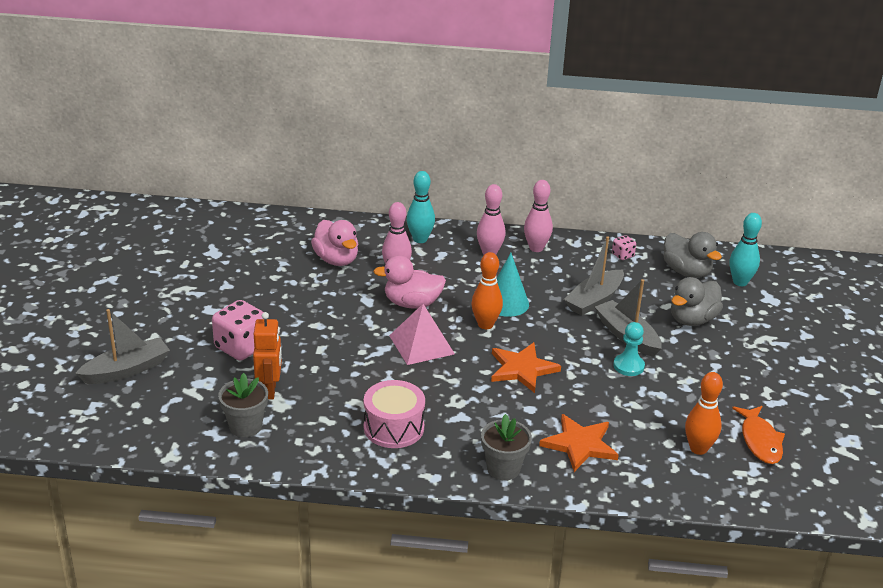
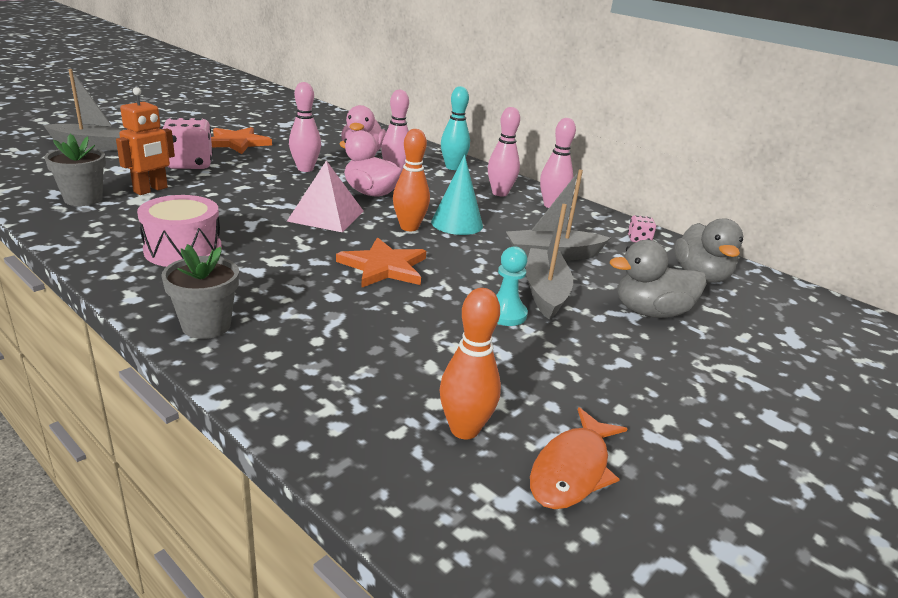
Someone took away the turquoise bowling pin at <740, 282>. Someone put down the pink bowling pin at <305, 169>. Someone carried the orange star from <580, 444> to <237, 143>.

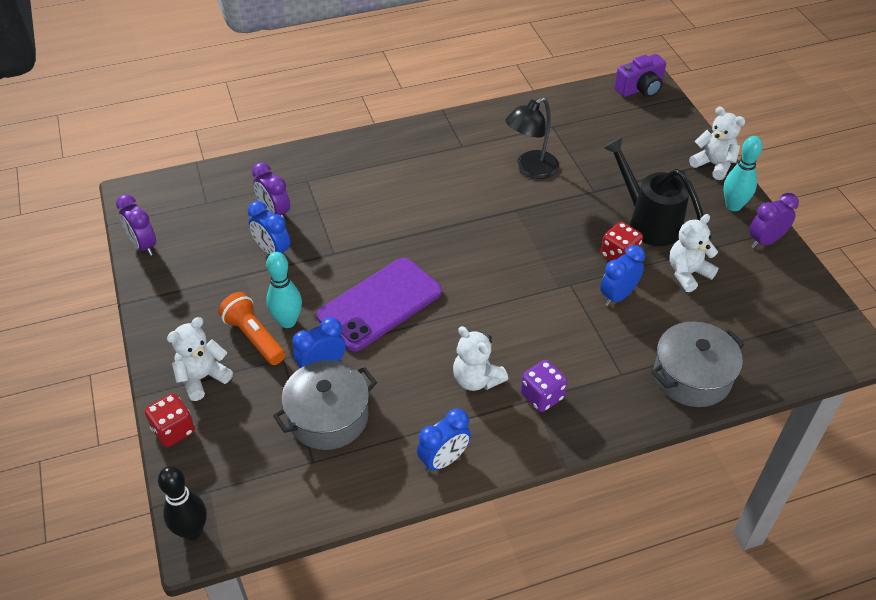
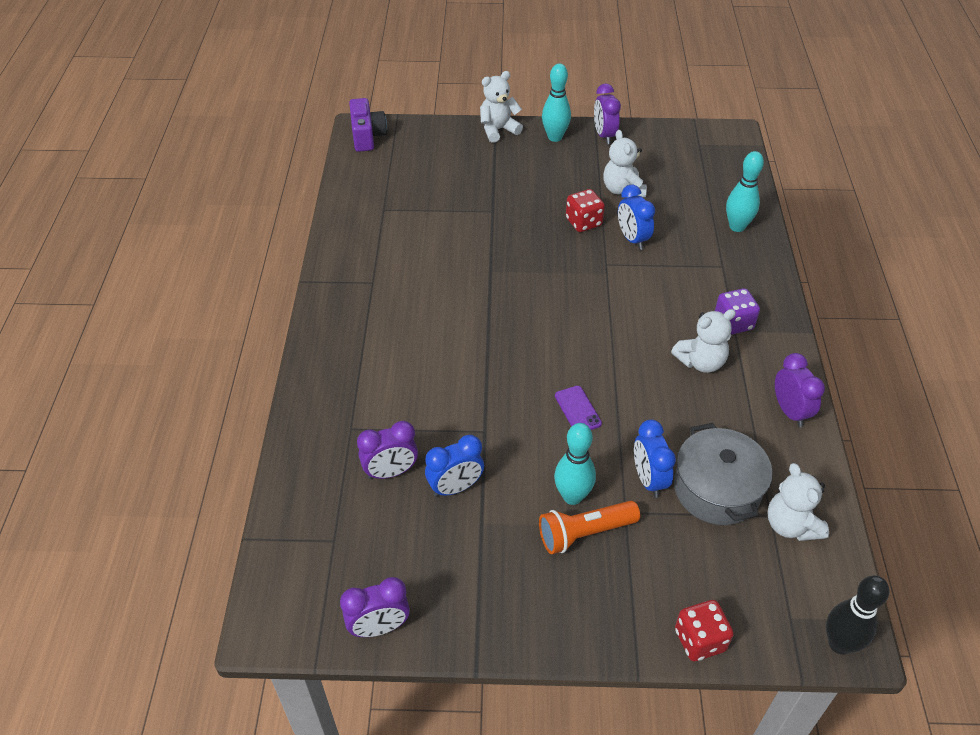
Someone took away the black lamp at <530, 169>. Someone took away the black watering can at <648, 221>. Someone carried the white teddy bear from <202, 378> to <791, 525>. Someone swapped the grey pot at <692, 376> for the turquoise bowling pin at <737, 226>. Someone repainted the blue clock at <444, 460>, which became the purple clock at <790, 411>. Someone scaled the purple phone at <380, 304> by 0.42.

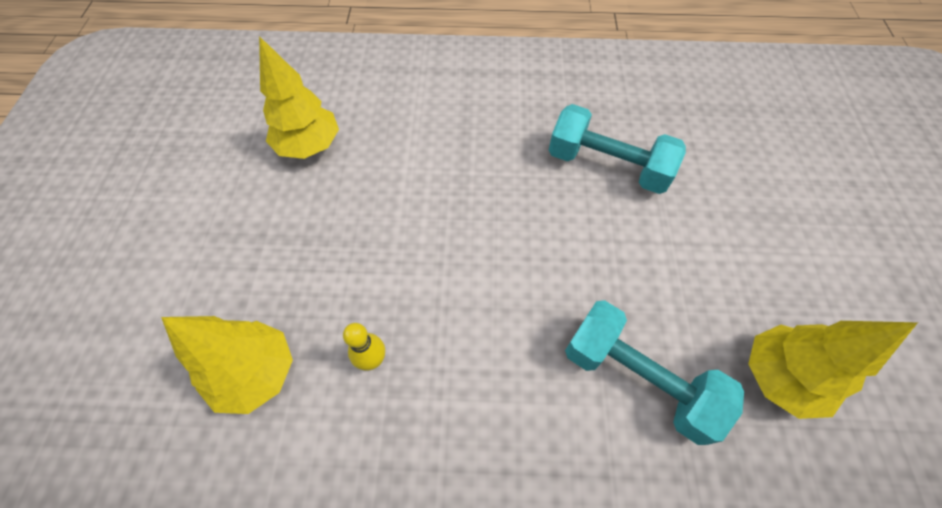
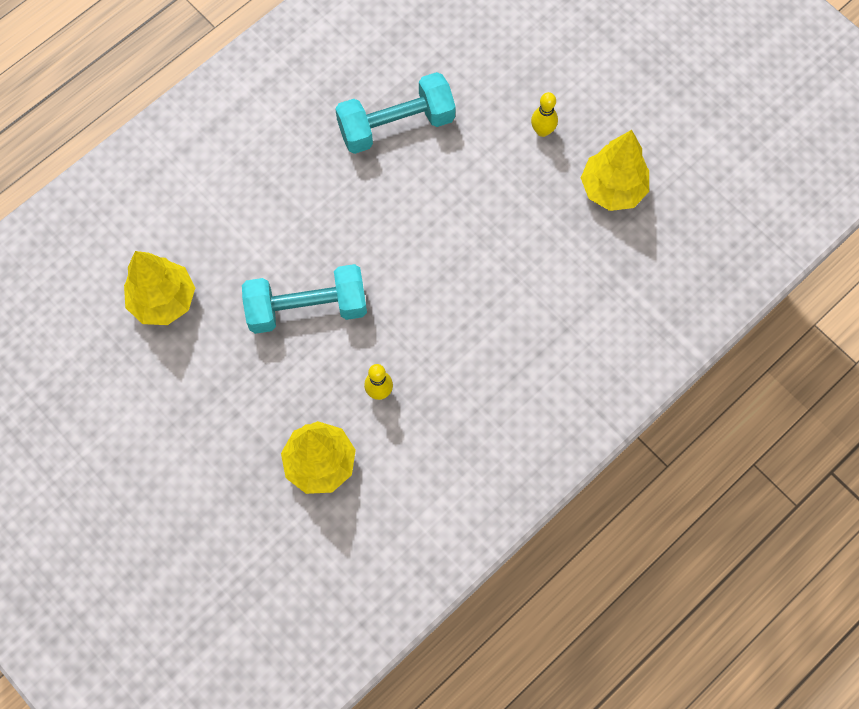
Someone put down the yellow bowling pin at <542, 131>. Someone carried the turquoise dumbbell from <638, 378> to <307, 308>.

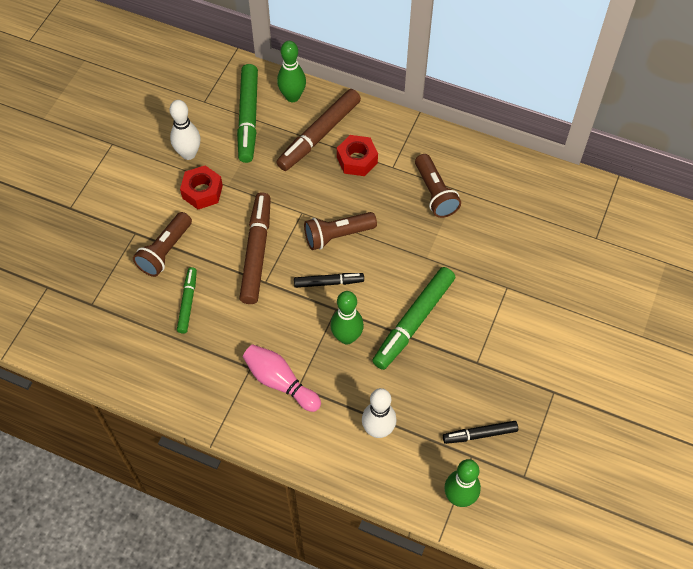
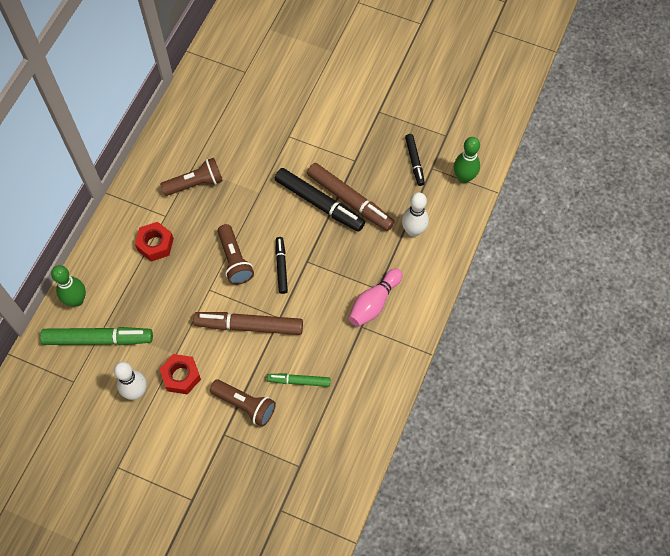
Someone took away the green bowling pin at <347, 337>. Someone carried the brown marker from <319, 135> to <350, 200>. Someone repainted the green marker at <413, 322>, which became the black marker at <319, 203>.

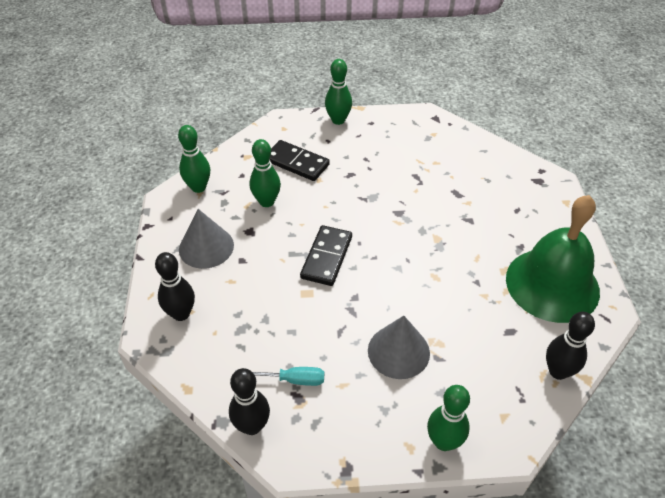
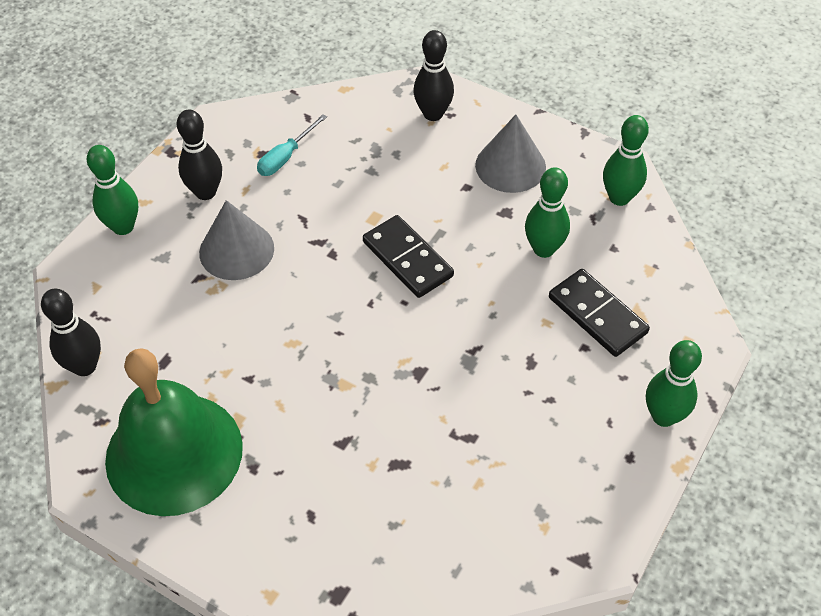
Someone carried the black bowling pin from <252, 426> to <205, 192>. Someone rotated the black domino at <296, 163> by 75 degrees clockwise.

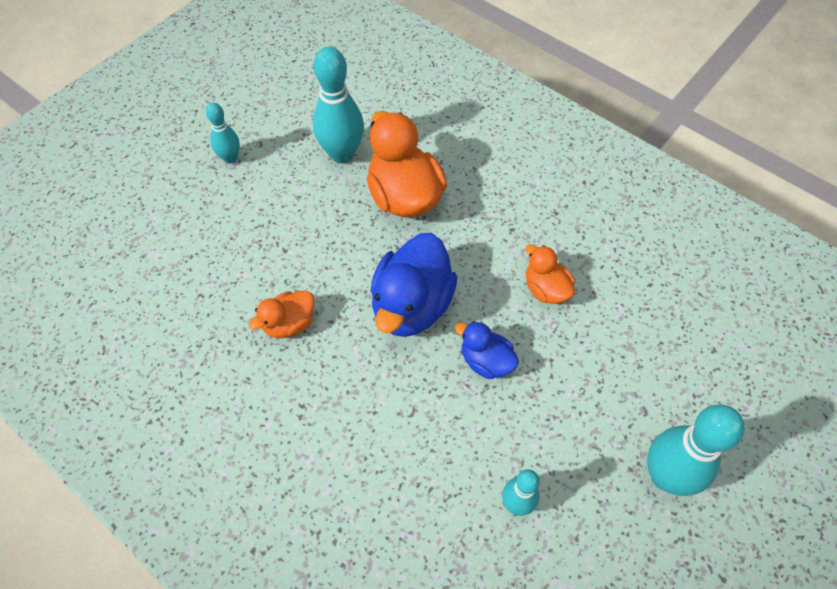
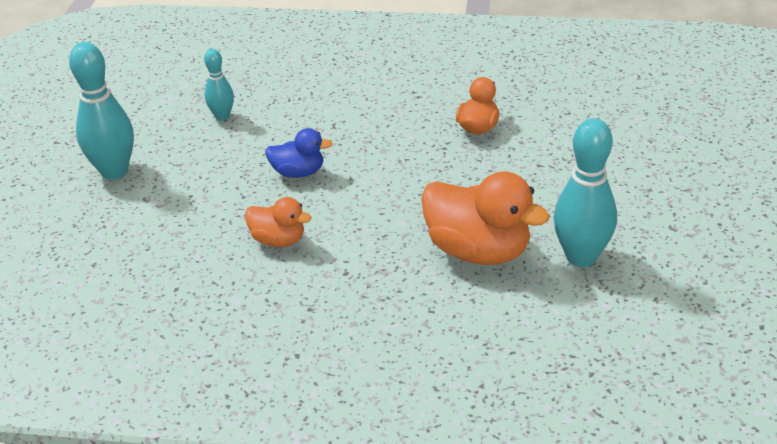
Someone took away the turquoise bowling pin at <230, 158>. Someone took away the blue duck at <412, 305>.

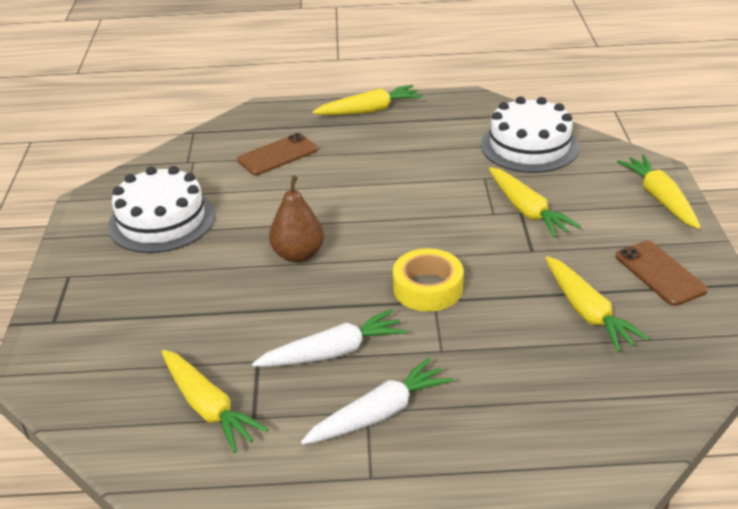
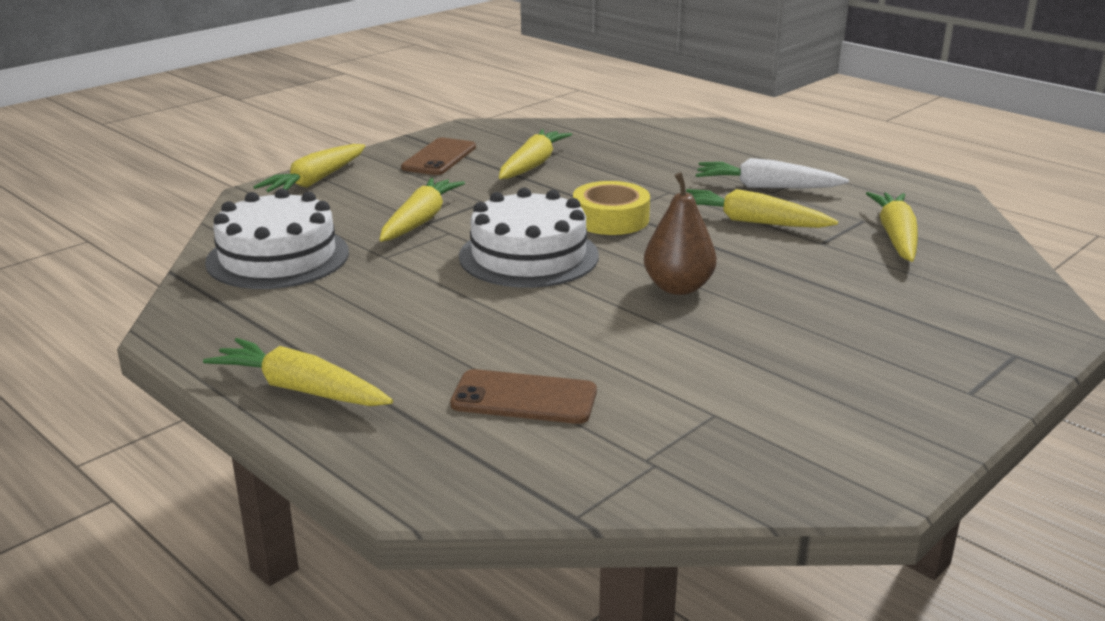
Someone carried the white cake from <161, 220> to <529, 256>. Someone repainted the white carrot at <333, 352>, which became the yellow carrot at <751, 222>.

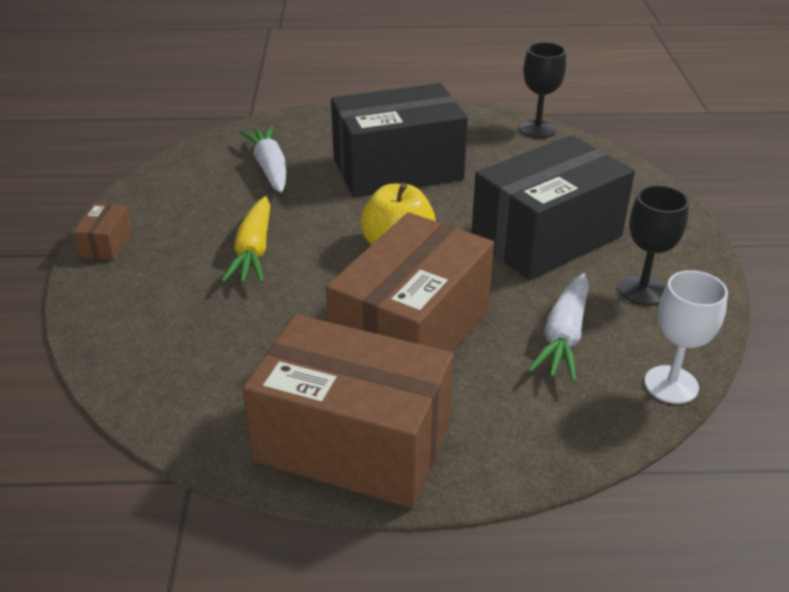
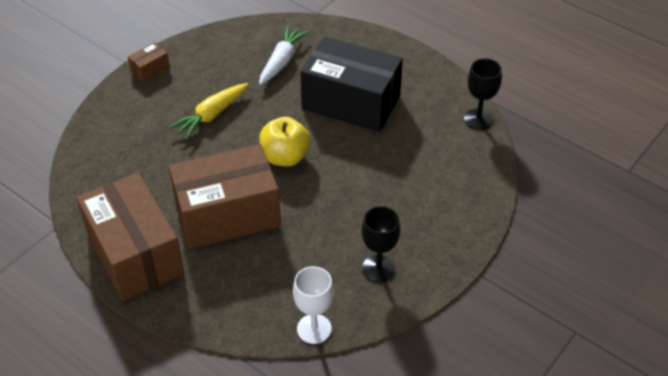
Someone took away the black box at <546, 237>. Someone took away the white carrot at <563, 337>.

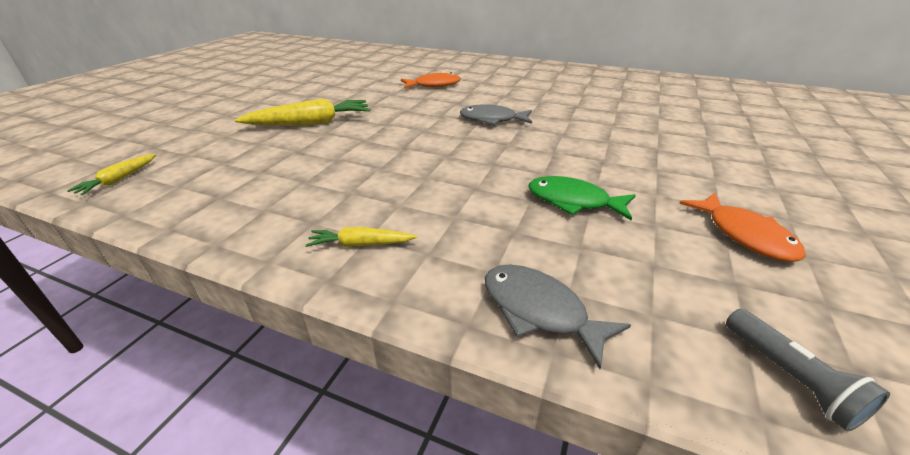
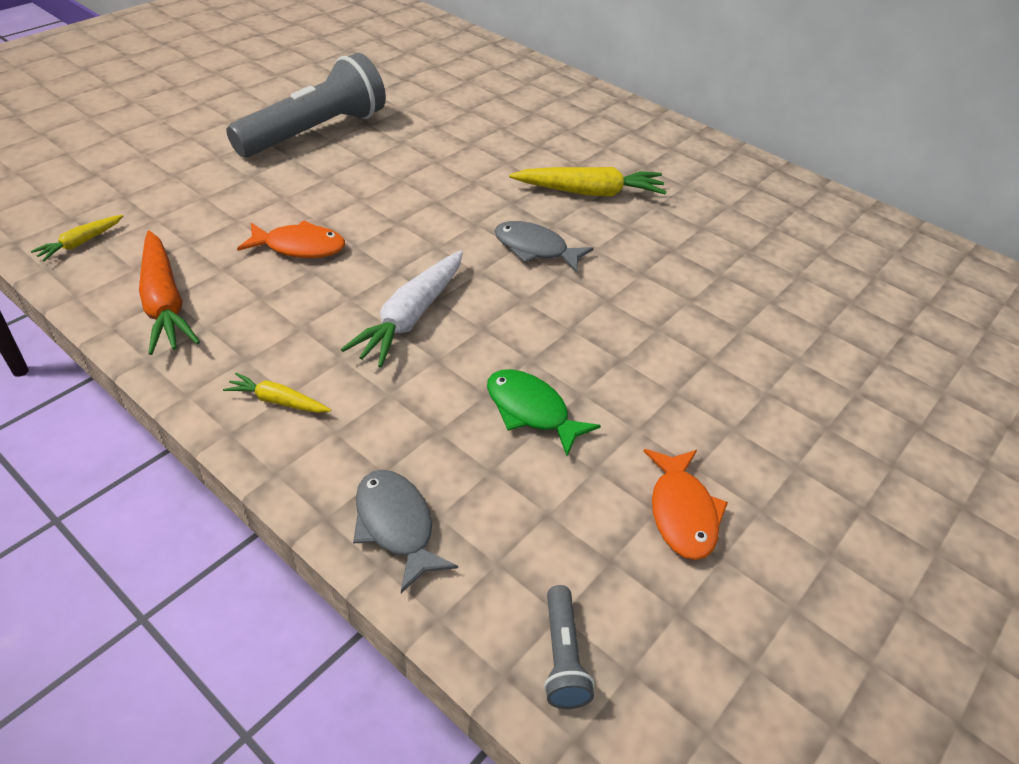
Someone put down the orange carrot at <164, 303>. Someone put down the grey flashlight at <315, 132>. Someone put down the white carrot at <411, 316>. Someone carried the yellow carrot from <310, 123> to <589, 192>. Someone carried the orange fish from <434, 85> to <299, 247>.

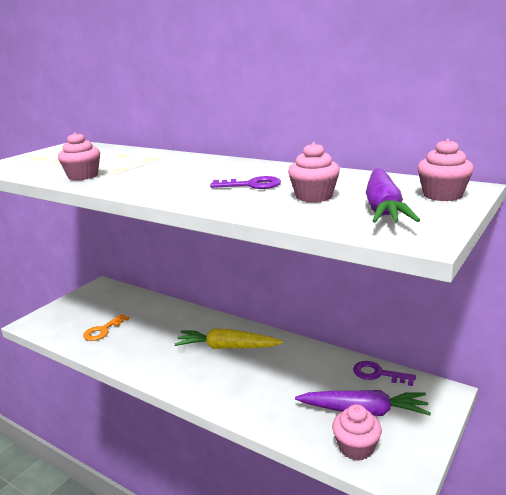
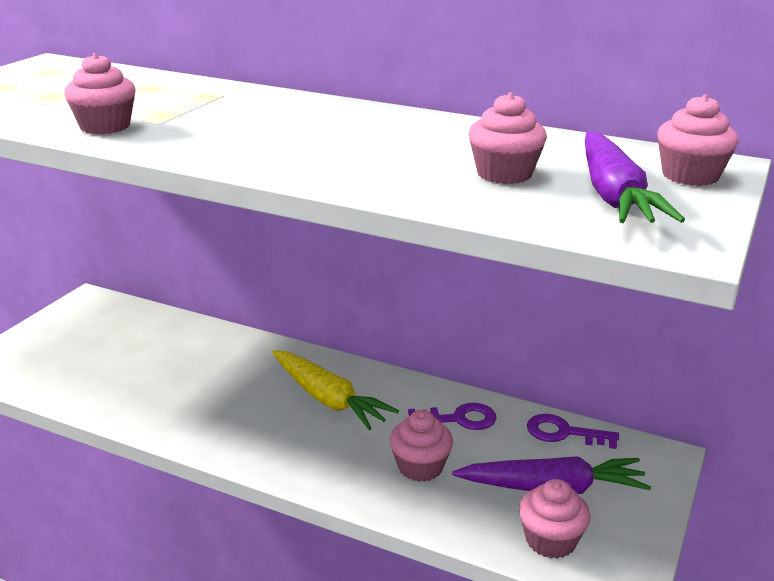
Someone took away the orange key at <103, 330>. Someone put down the pink cupcake at <420, 467>. Someone carried the purple key from <252, 185> to <459, 419>. Someone rotated the yellow carrot at <227, 347> by 135 degrees counterclockwise.

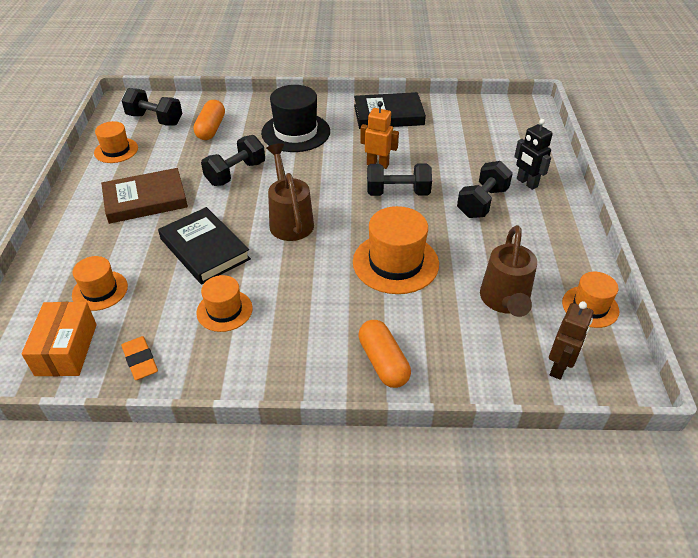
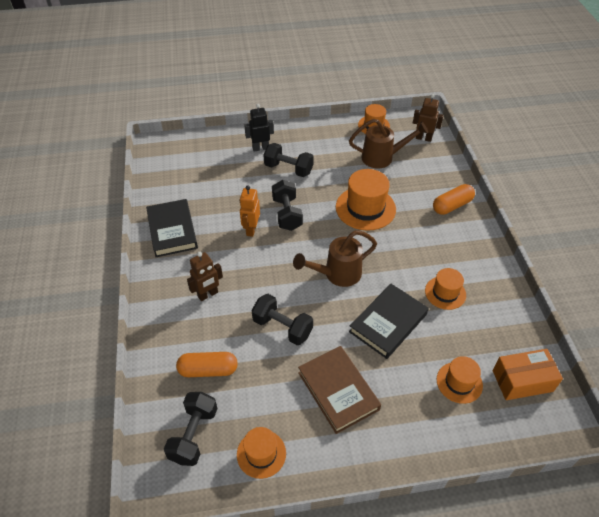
Someone took away the orange eraser at <140, 360>. Someone swapped the black hat at <295, 132> for the brown robot at <208, 294>. Someone rotated the black robot at <526, 183> by 150 degrees counterclockwise.

